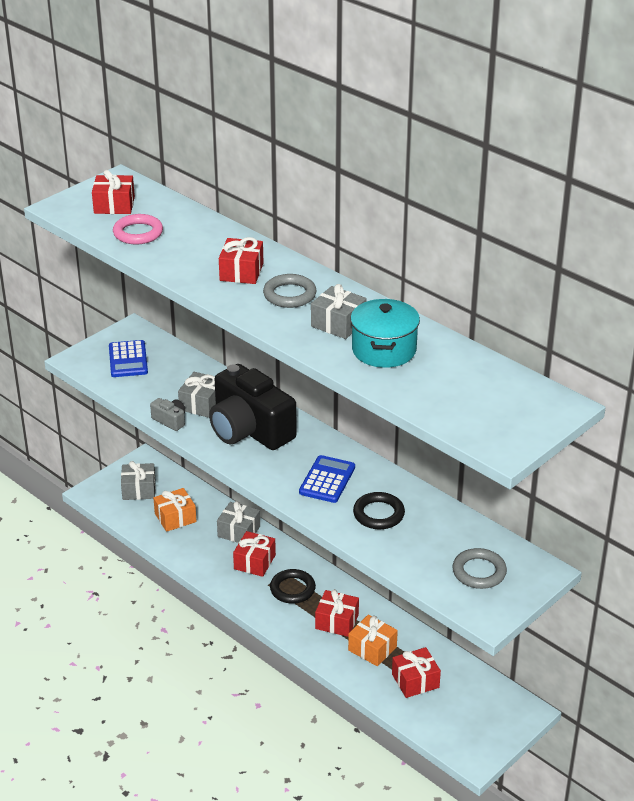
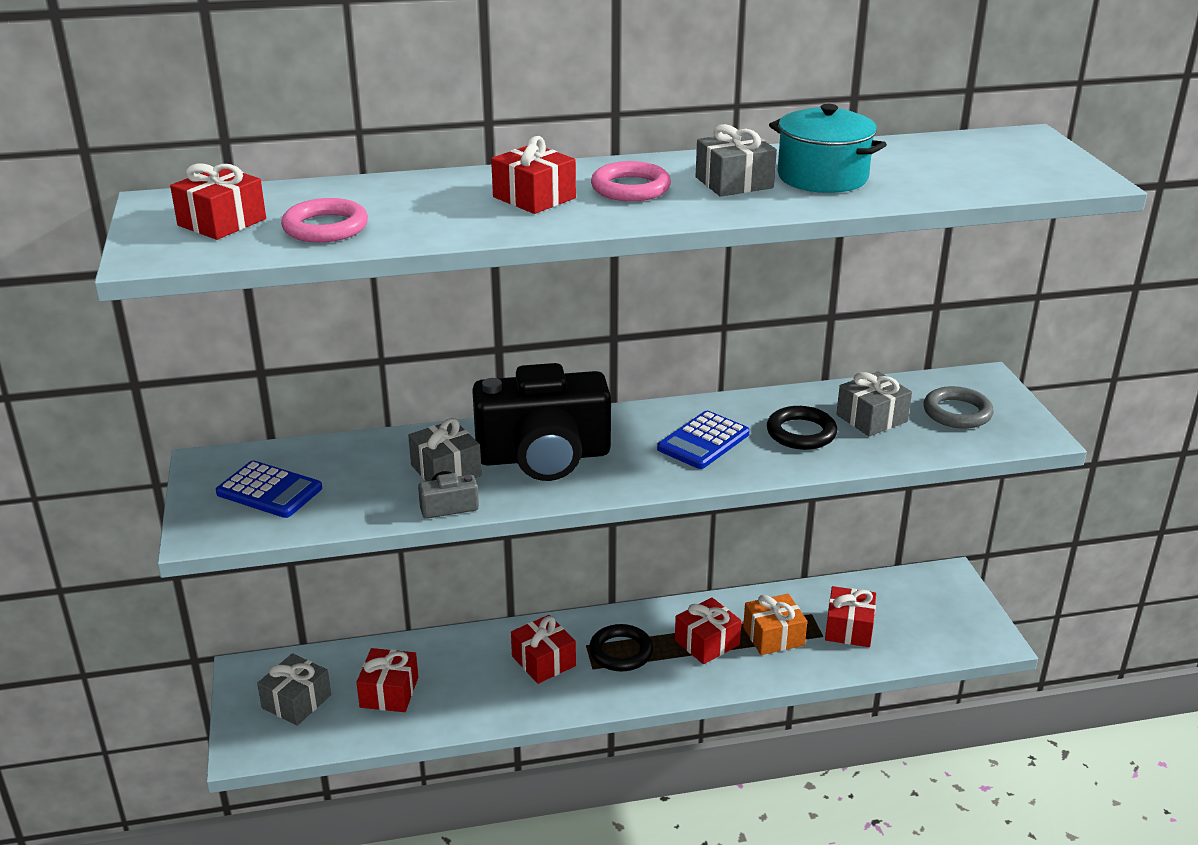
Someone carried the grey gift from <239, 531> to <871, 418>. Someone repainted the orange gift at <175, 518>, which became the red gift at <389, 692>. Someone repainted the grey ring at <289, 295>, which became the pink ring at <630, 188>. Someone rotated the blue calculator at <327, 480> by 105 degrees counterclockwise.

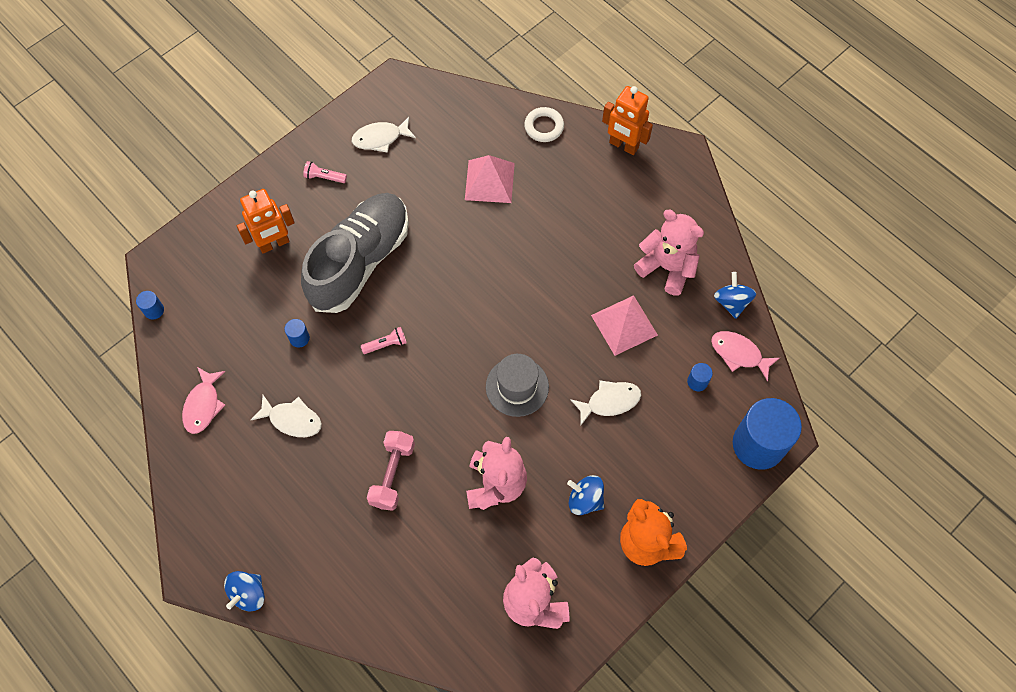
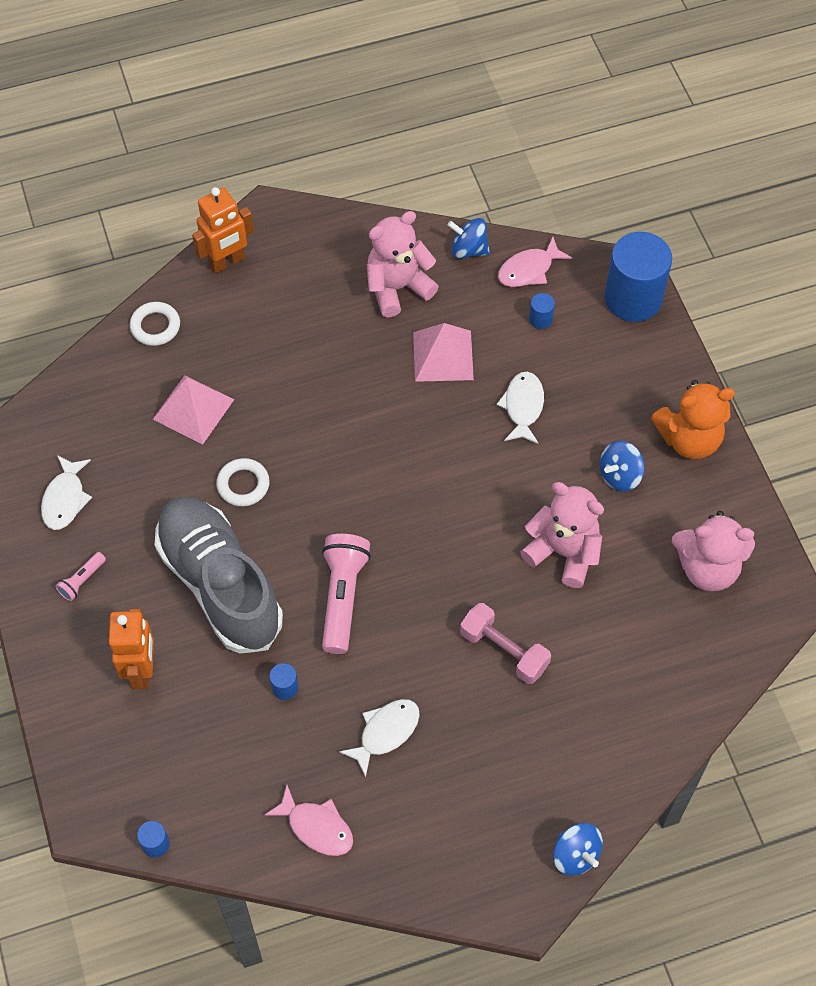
Someone took away the grey hat at <517, 387>. Someone put down the white ring at <243, 485>. Someone scaled the pink flashlight at <386, 344> by 2.06.

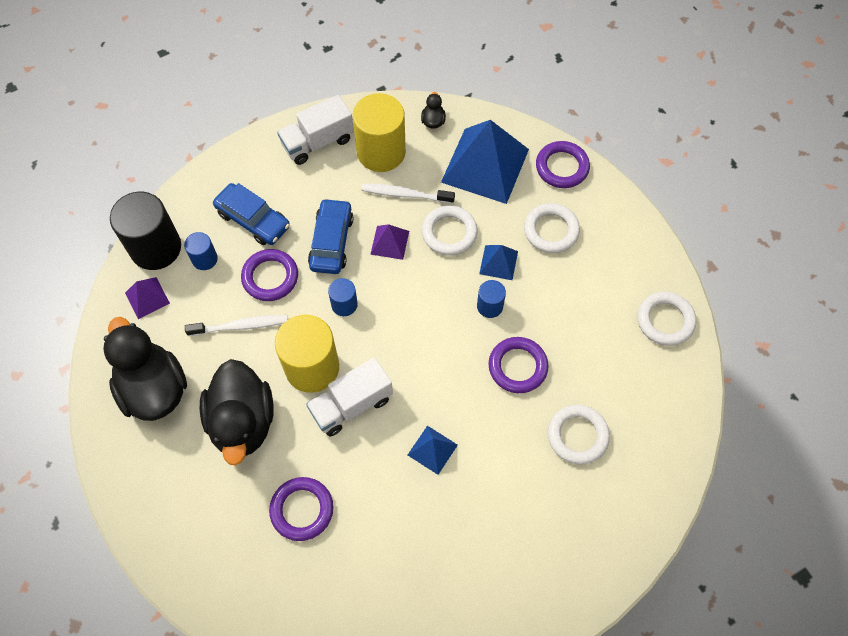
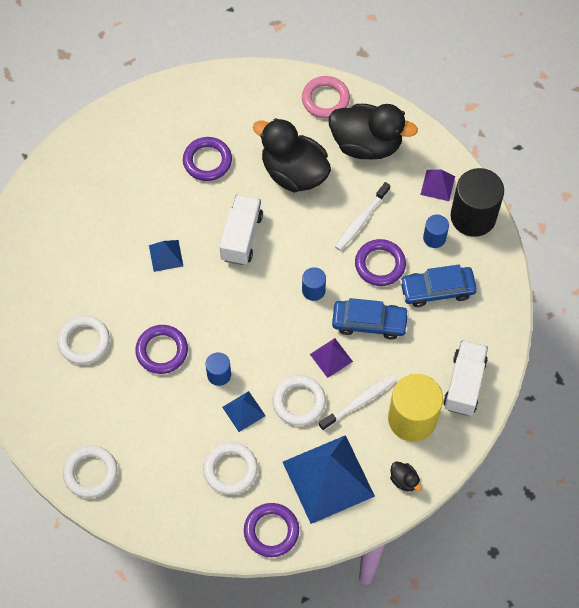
Someone took away the yellow cylinder at <312, 367>. Someone put down the pink ring at <325, 99>. Someone rotated the blue car at <331, 242> by 45 degrees counterclockwise.

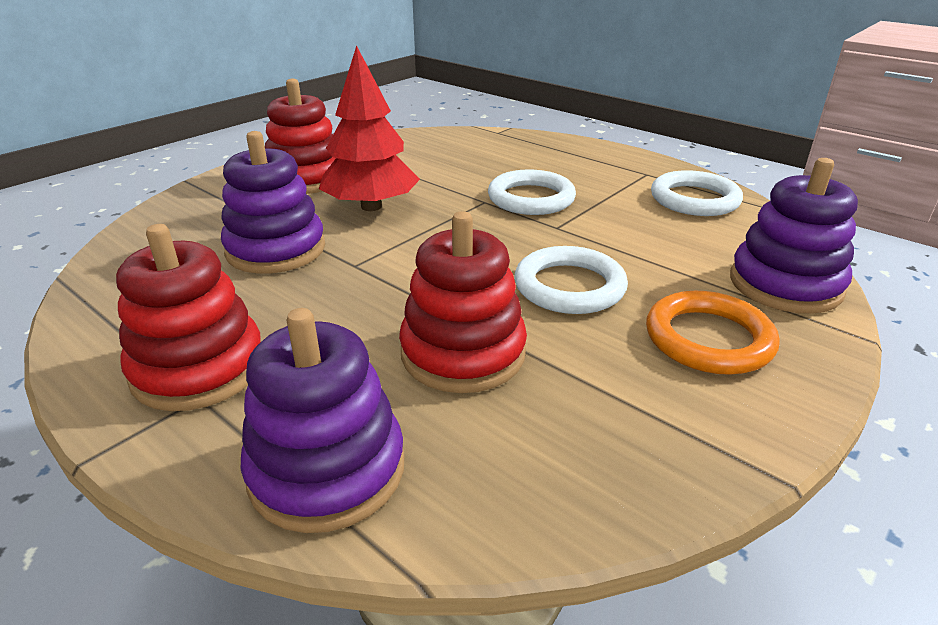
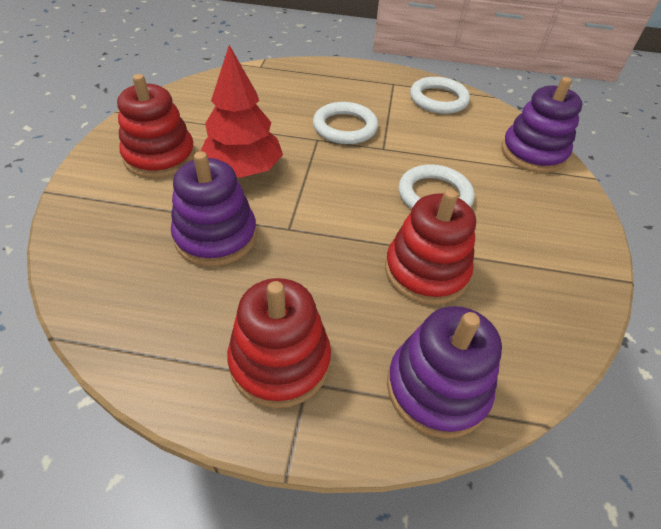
Someone took away the orange ring at <708, 339>.

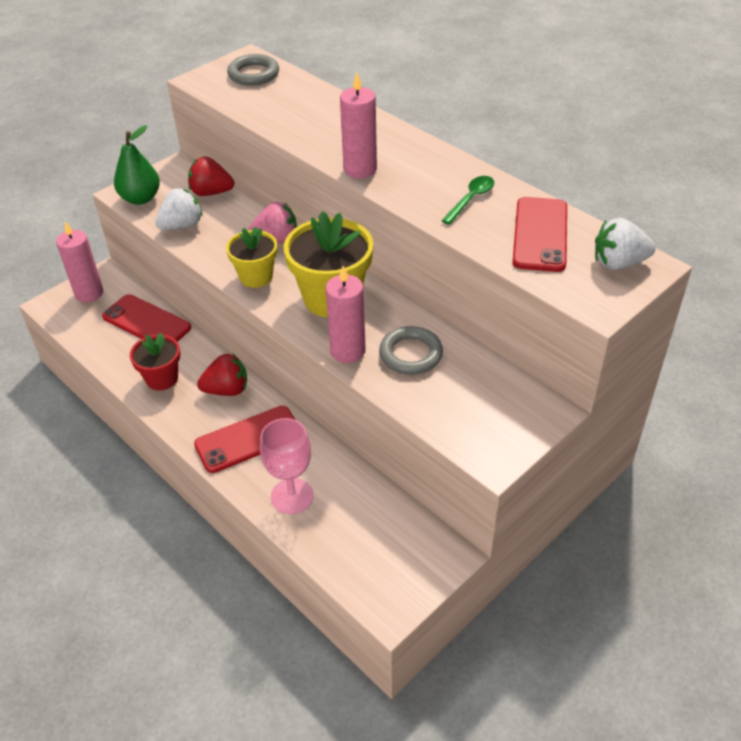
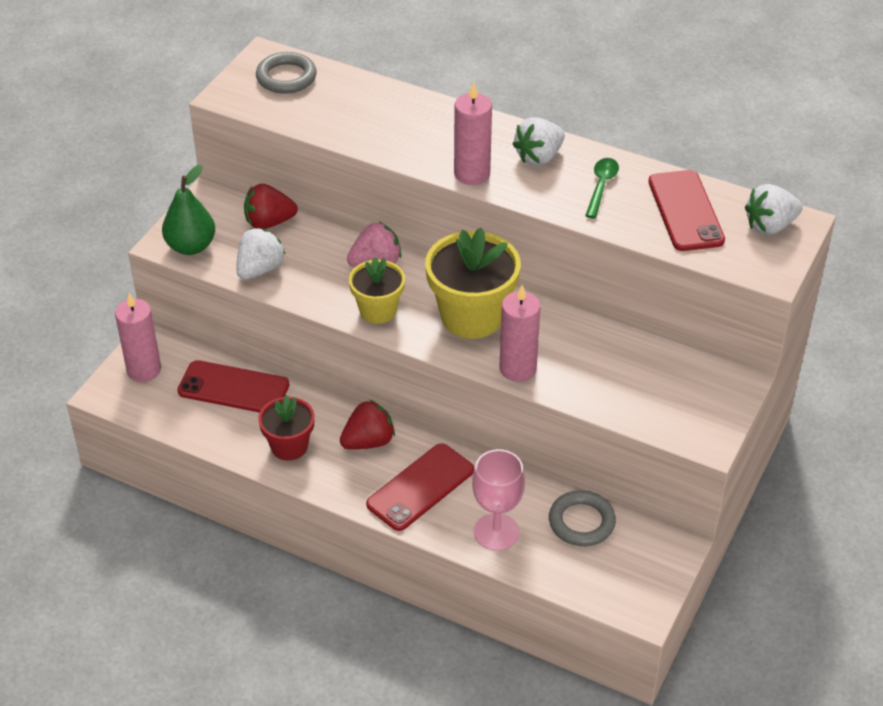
Someone put down the white strawberry at <539, 157>. Someone carried the grey ring from <410, 354> to <581, 522>.

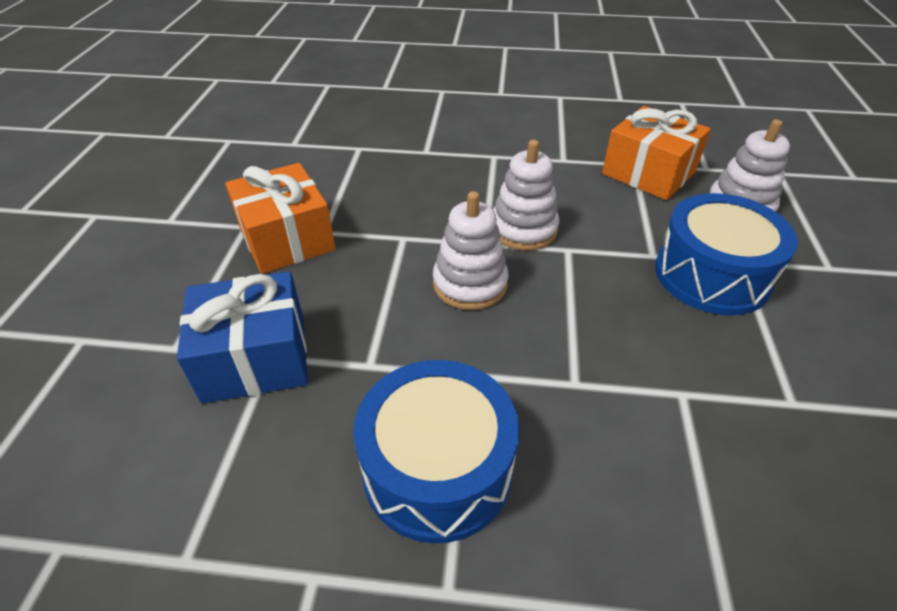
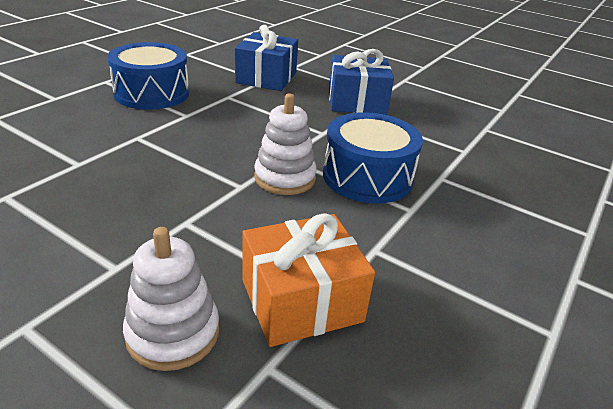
Someone took away the white stacking toy at <470, 284>. Someone carried the blue drum from <711, 275> to <367, 177>. Someone repainted the orange gift at <286, 239>, which became the blue gift at <357, 102>.

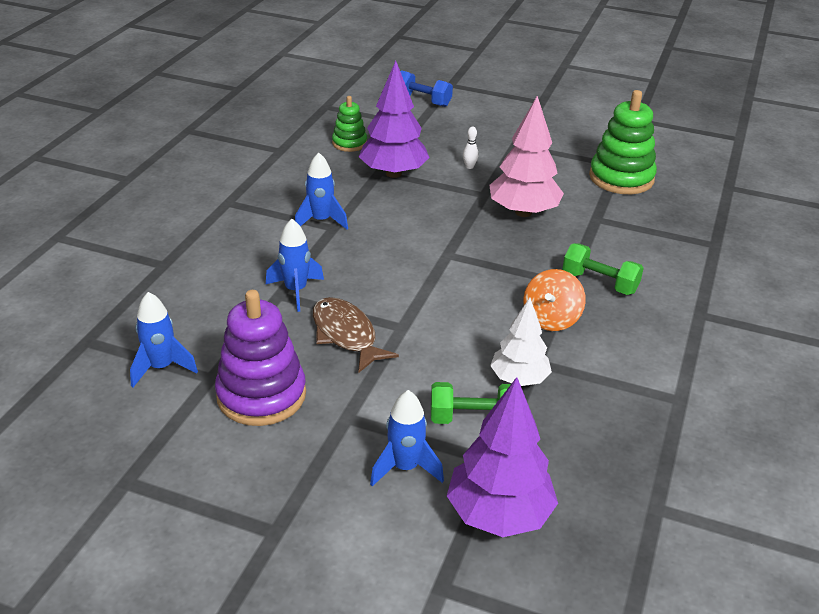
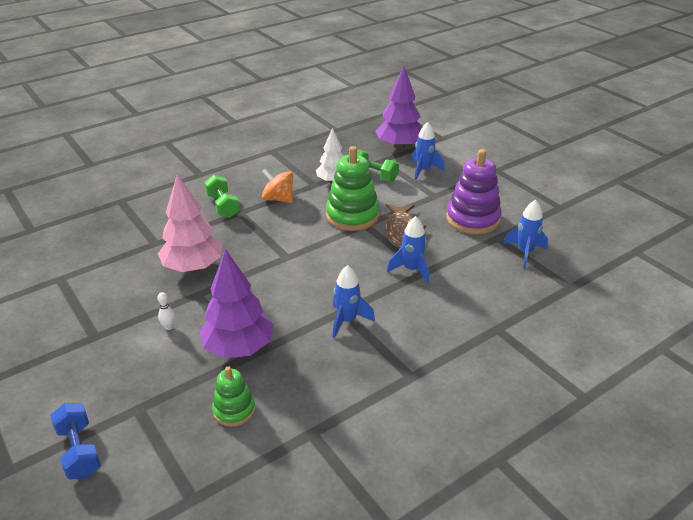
Someone carried the green stacking toy from <621, 178> to <352, 216>. Someone rotated the orange spinning top at <551, 319> by 120 degrees counterclockwise.

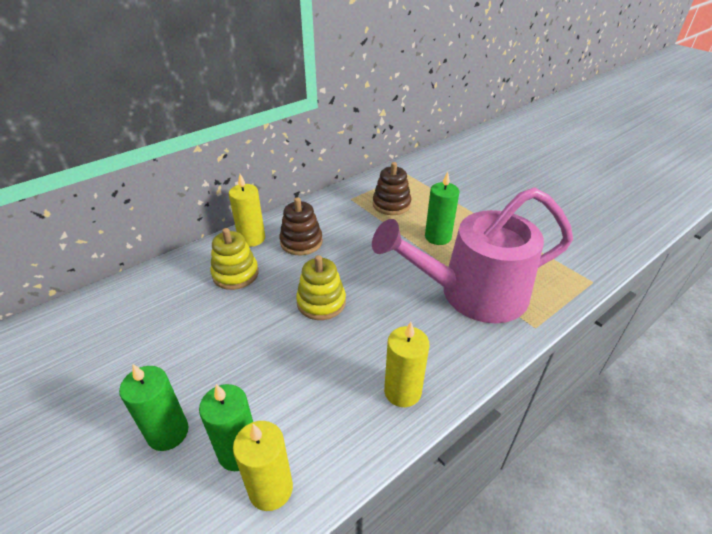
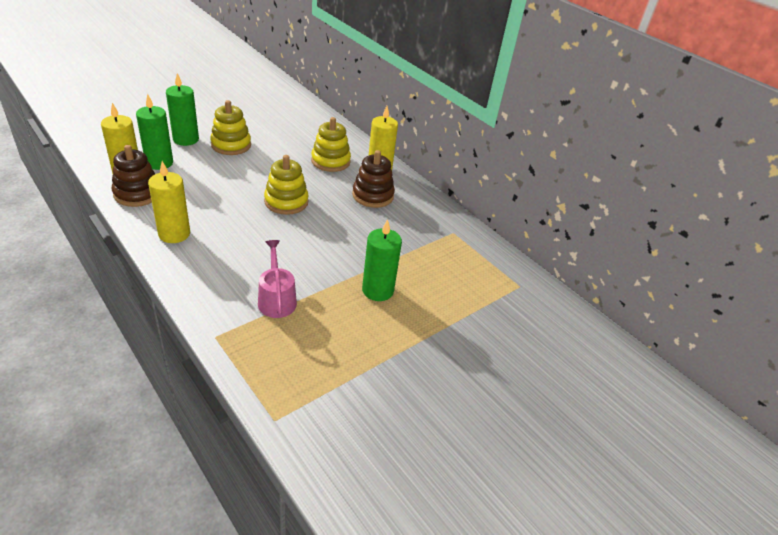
Someone put down the yellow stacking toy at <231, 145>. Someone carried the brown stacking toy from <391, 204> to <137, 194>. Someone scaled the pink watering can at <473, 293> by 0.41.

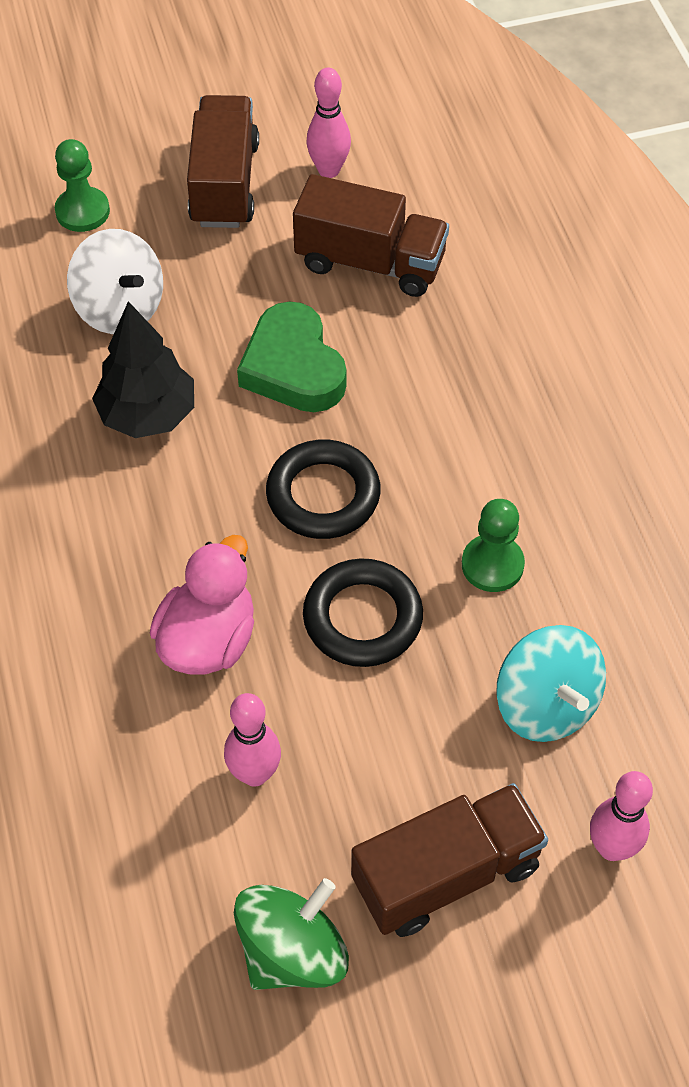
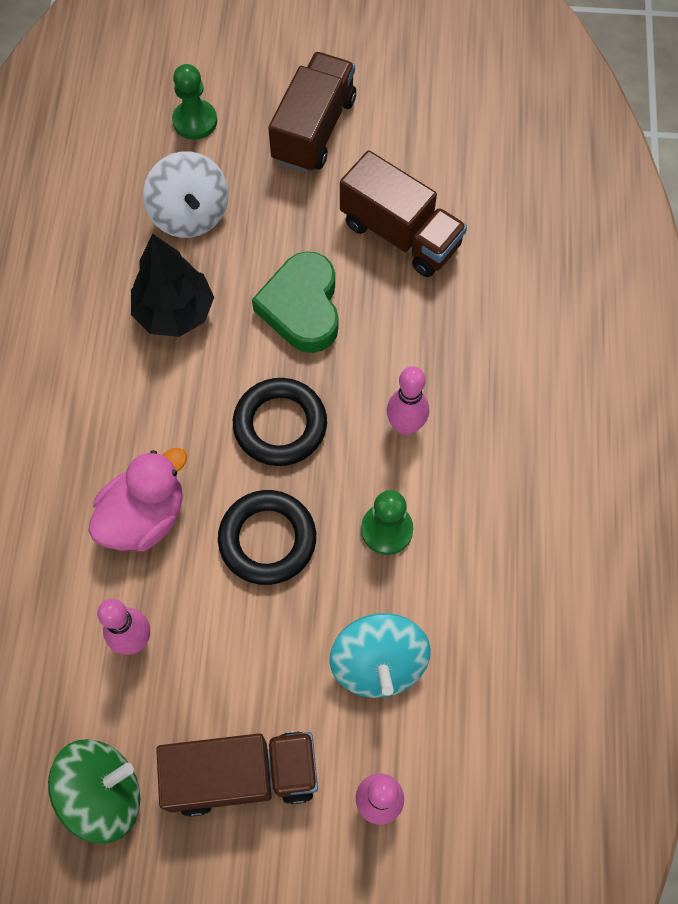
Someone carried the pink bowling pin from <329, 170> to <405, 425>.

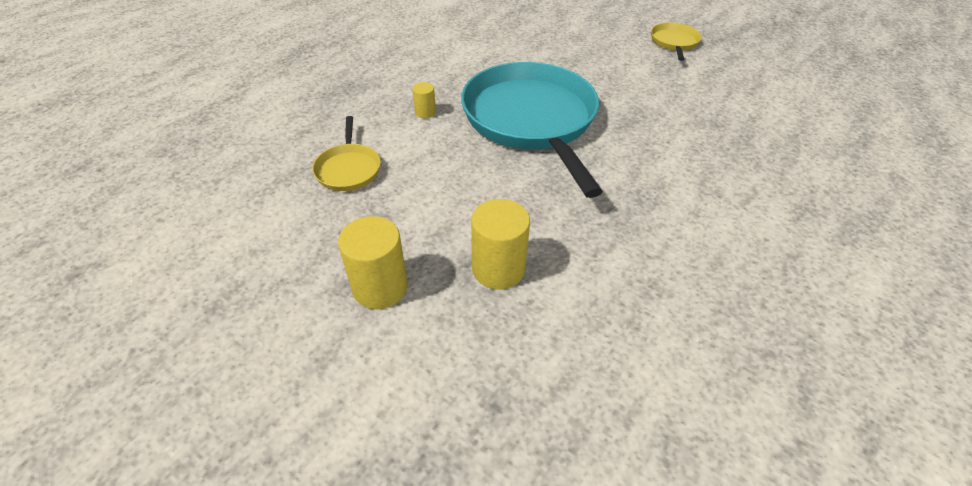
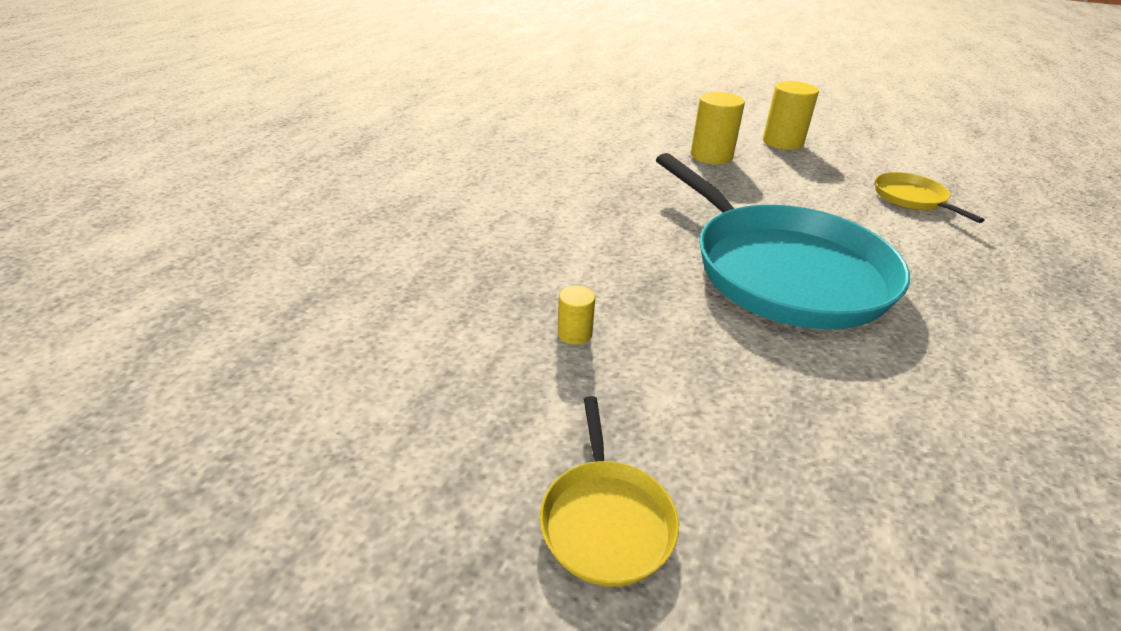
Someone carried the yellow cylinder from <425, 112> to <575, 333>.

